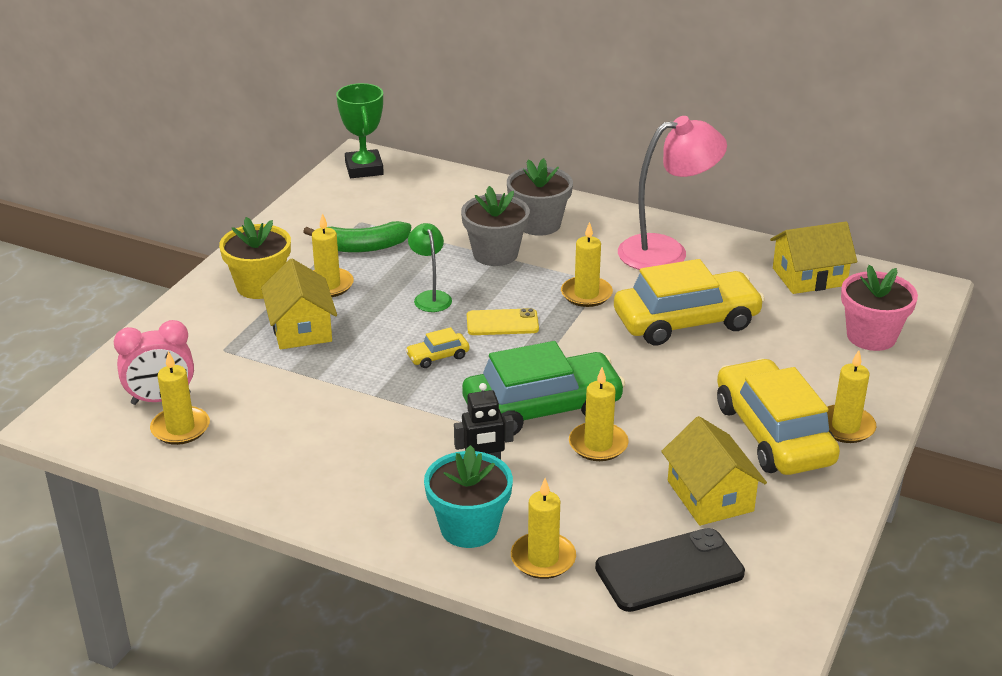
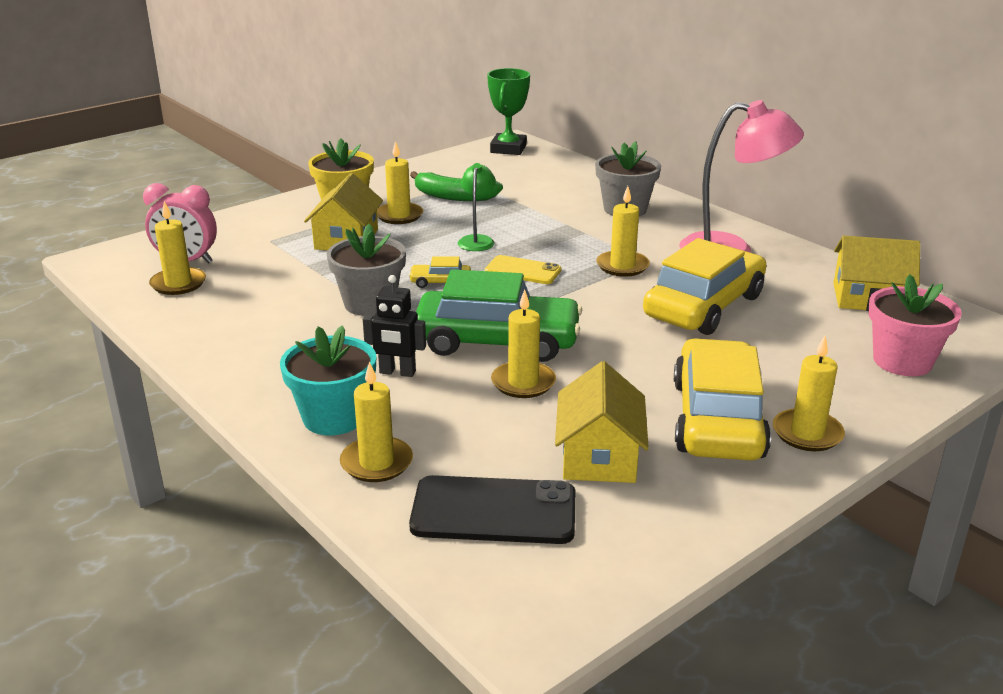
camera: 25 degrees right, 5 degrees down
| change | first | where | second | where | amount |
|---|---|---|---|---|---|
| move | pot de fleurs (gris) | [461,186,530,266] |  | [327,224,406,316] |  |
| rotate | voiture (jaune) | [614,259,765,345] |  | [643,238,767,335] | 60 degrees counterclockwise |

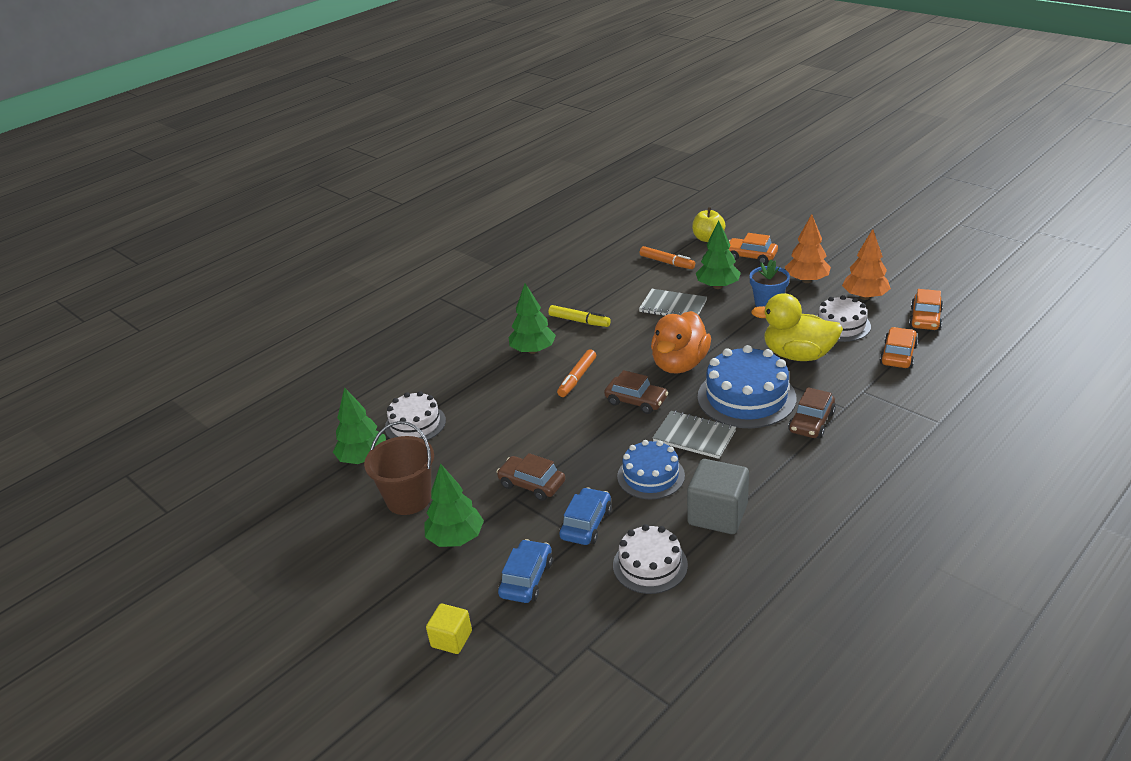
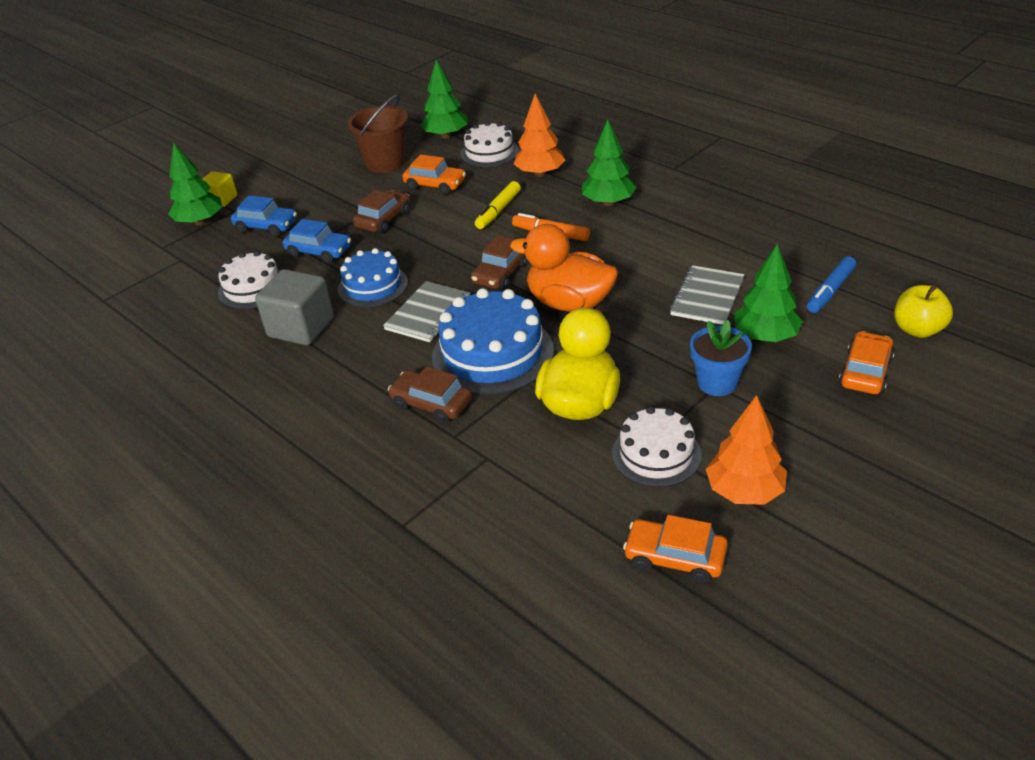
camera: 90 degrees right, 5 degrees up
| change | first | where | second | where | amount |
|---|---|---|---|---|---|
| move | arbre (vert) | [424,463,484,547] |  | [168,142,222,225] |  |
| move | voiture (orange) | [880,327,918,368] |  | [402,154,466,195] |  |
| move | feutre (jaune) | [548,305,611,327] |  | [475,181,521,229] |  |
| move | arbre (orange) | [785,214,831,283] |  | [514,94,565,177] |  |
| recolor | feutre (orange) | [640,246,695,269] | feutre (bleu) | [807,256,856,313] |  |

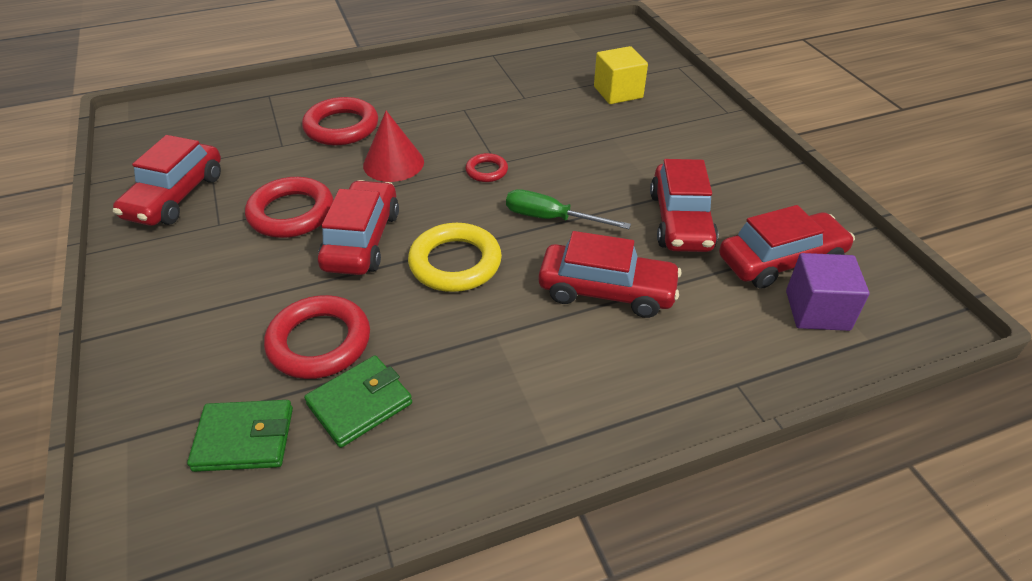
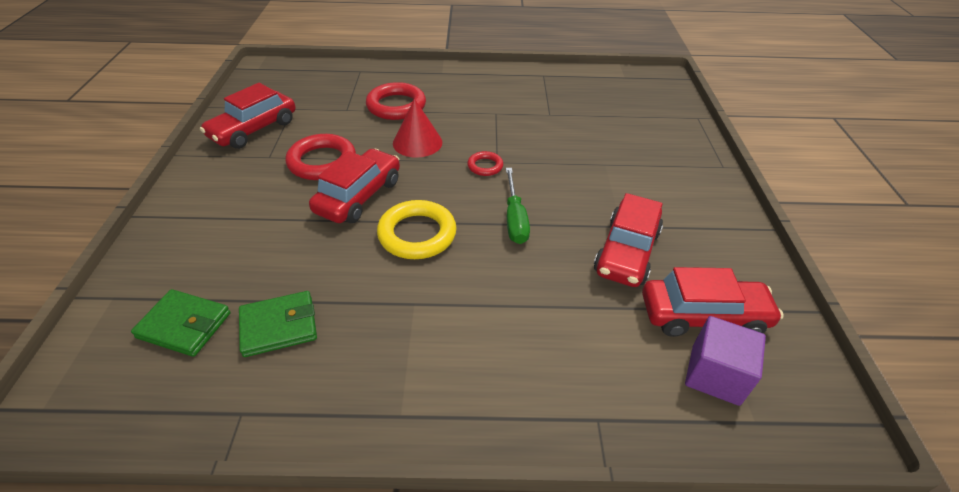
camera: 20 degrees right, 0 degrees up
| change | first | where | second | where | amount |
|---|---|---|---|---|---|
| rotate | tournevis (vert) | [506,189,631,229] |  | [506,168,530,244] | 135 degrees counterclockwise |
| delete | anneau (rouge) | [264,295,370,379] |  |  |  |
| delete | voiture (rouge) | [539,231,682,318] |  |  |  |
| delete | cube (jaune) | [594,46,648,104] |  |  |  |

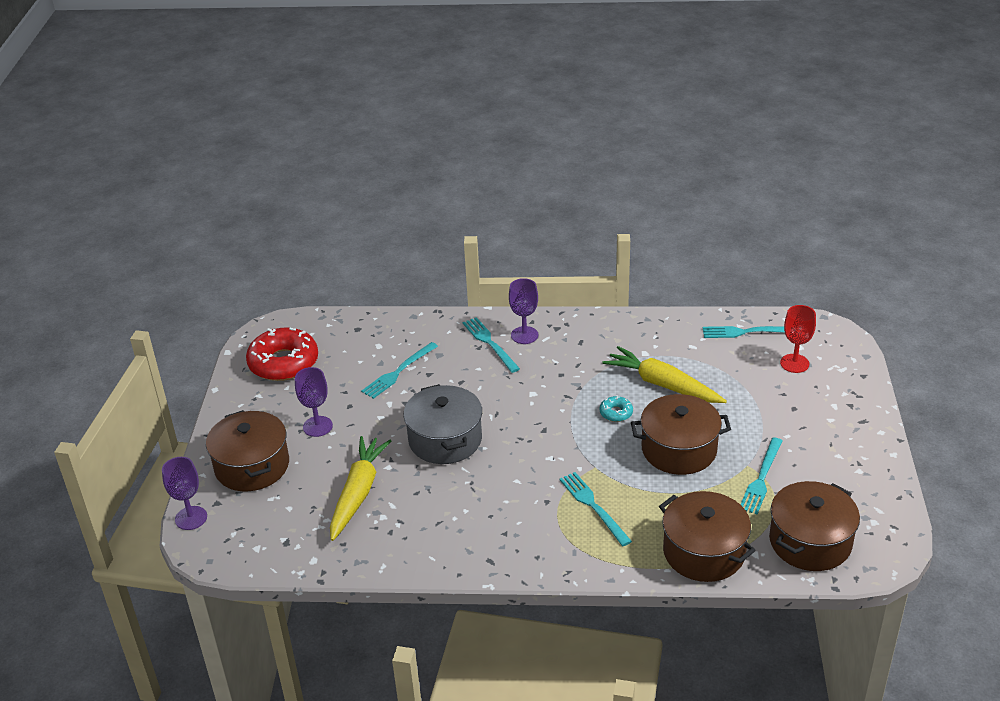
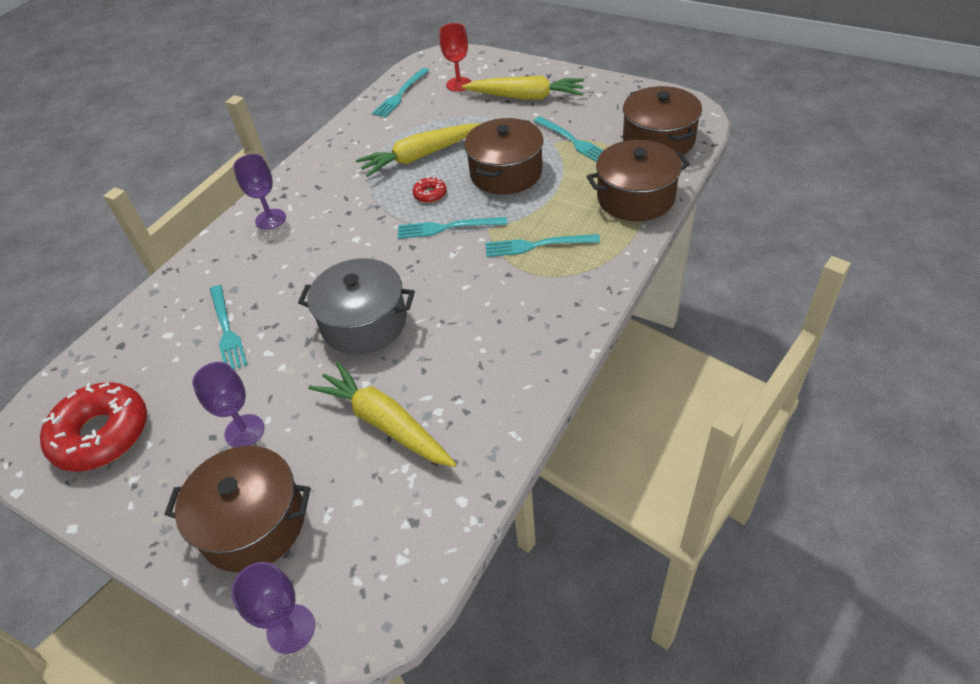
camera: 60 degrees left, 10 degrees up
| change | first | where | second | where | amount |
|---|---|---|---|---|---|
| move | fourchette (turquoise) | [462,317,520,373] |  | [398,217,507,239] |  |
| recolor | beignet (turquoise) | [600,395,633,422] | beignet (rouge) | [412,177,447,203] |  |
| insert |  |  | carotte (jaune) | [462,76,584,99] |  |

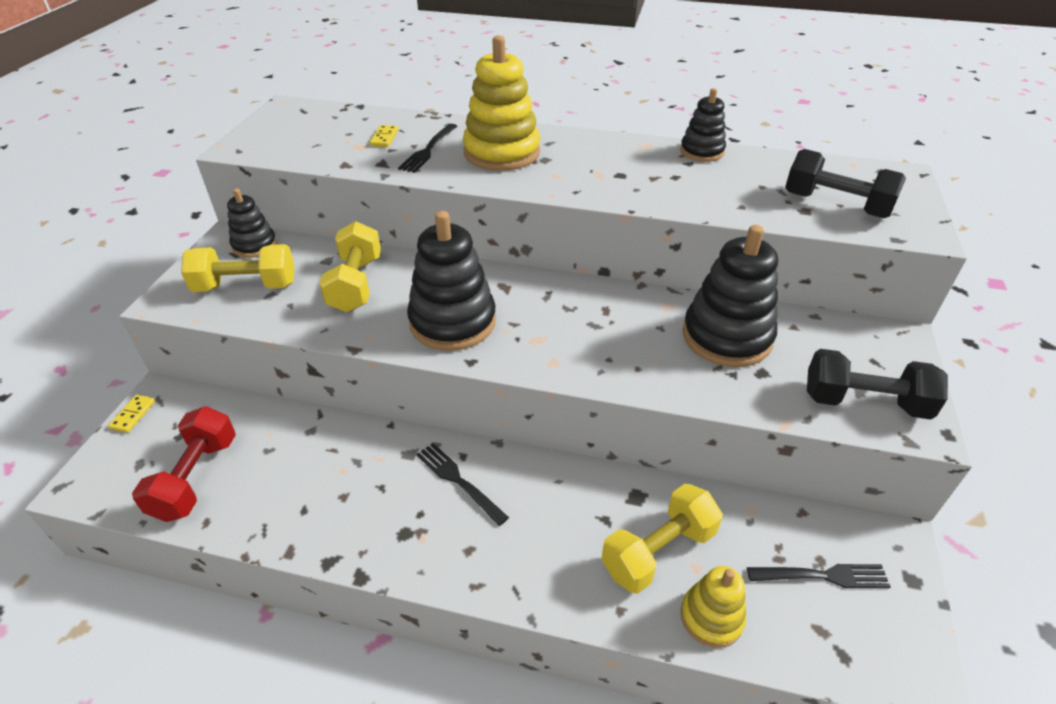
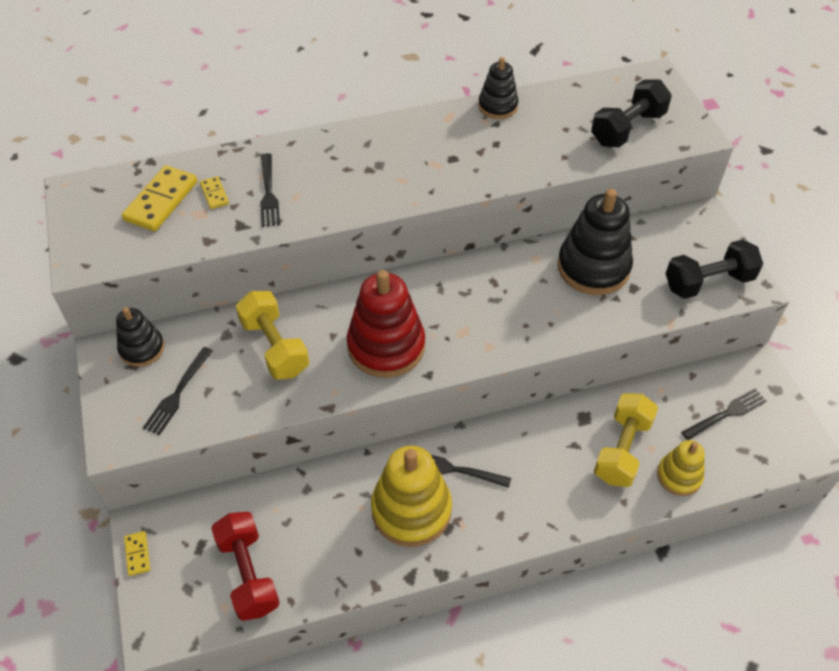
camera: 30 degrees left, 10 degrees up
| change | first | where | second | where | amount |
|---|---|---|---|---|---|
| insert |  |  | domino (jaune) | [122,165,197,231] |  |
| replace | haltère (jaune) | [181,244,294,292] | fourchette (noir) | [143,347,213,435] |  |
| recolor | jouet à empiler (noir) | [407,211,496,351] | jouet à empiler (rouge) | [347,270,425,378] |  |
| move | jouet à empiler (jaune) | [463,35,540,171] |  | [371,446,452,547] |  |
| rotate | haltère (noir) | [785,149,906,218] |  | [591,79,672,147] | 45 degrees counterclockwise |

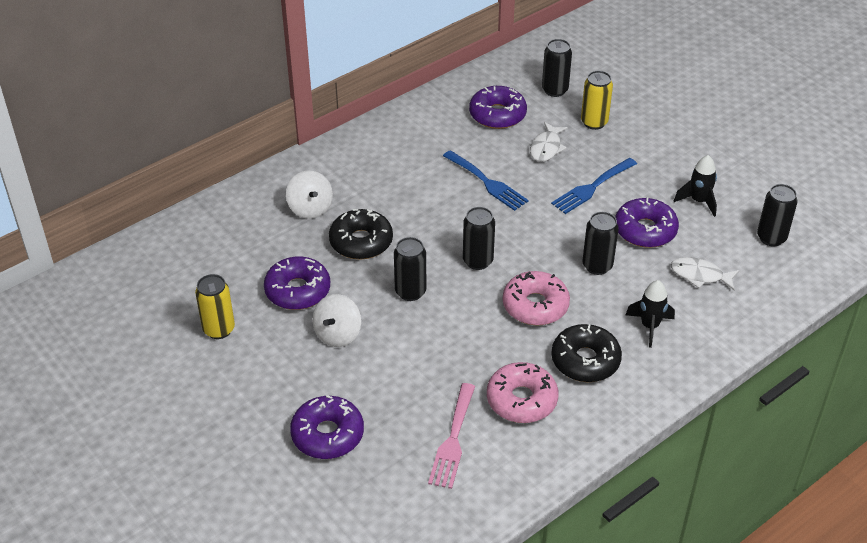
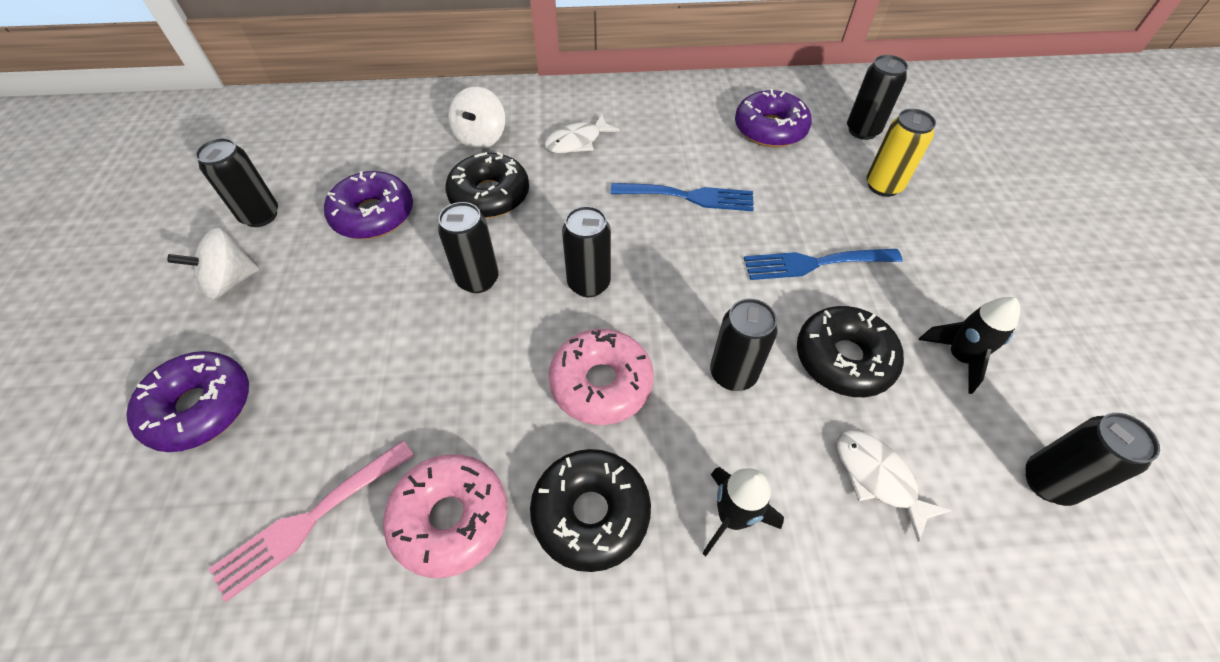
camera: 35 degrees right, 10 degrees up
| change | first | where | second | where | amount |
|---|---|---|---|---|---|
| move | toupie (blanc) | [312,294,361,347] |  | [167,227,259,300] |  |
| recolor | canette (jaune) | [195,274,235,339] | canette (noir) | [195,138,278,227] |  |
| move | poisson (blanc) | [530,122,568,162] |  | [545,114,620,153] |  |
| rotate | fourchette (bleu) | [443,150,529,211] |  | [610,183,754,211] | 75 degrees counterclockwise |
| recolor | beignet (violet) | [615,198,679,248] | beignet (noir) | [797,306,904,397] |  |

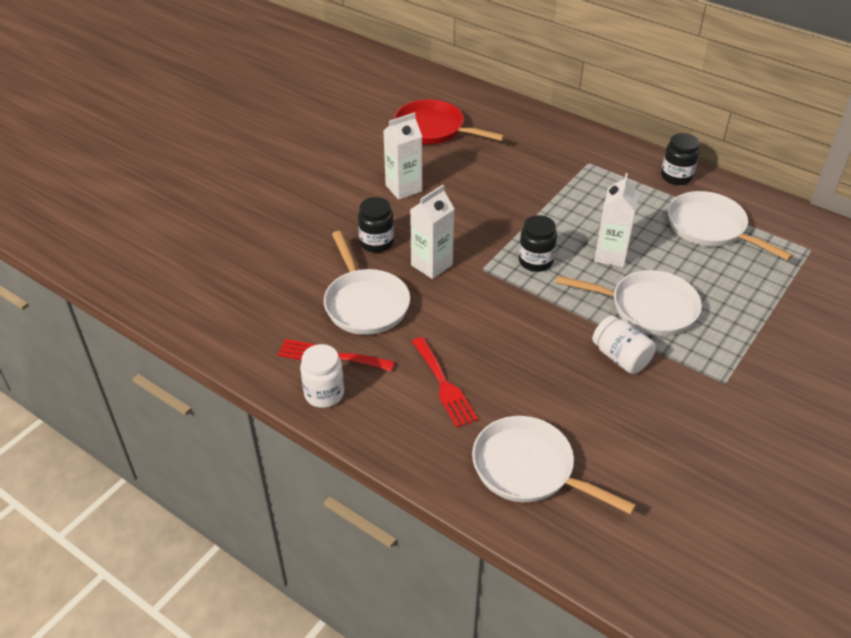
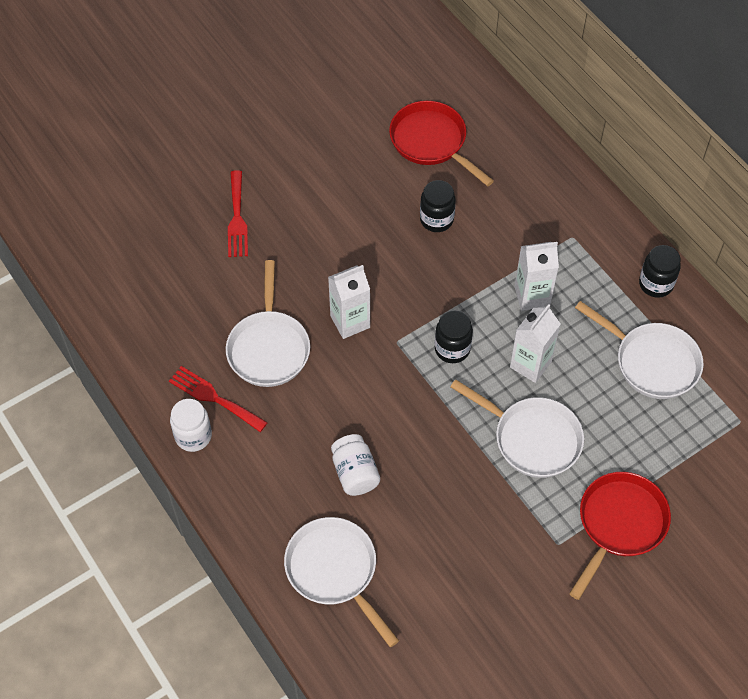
camera: 20 degrees right, 15 degrees up
| change | first | where | second | where | amount |
|---|---|---|---|---|---|
| move | fourchette (rouge) | [412,337,478,428] |  | [228,170,248,257] |  |
| move | bocal (blanc) | [592,315,656,374] |  | [331,434,380,496] |  |
| move | bocal (noir) | [358,197,394,253] |  | [420,180,456,232] |  |
| move | brique de lait (blanc) | [383,112,422,200] |  | [514,242,559,311] |  |
| insert |  |  | poêle (rouge) | [569,472,671,600] |  |
| rotate | poêle (blanc) | [668,191,793,261] |  | [575,301,704,399] | 150 degrees clockwise |

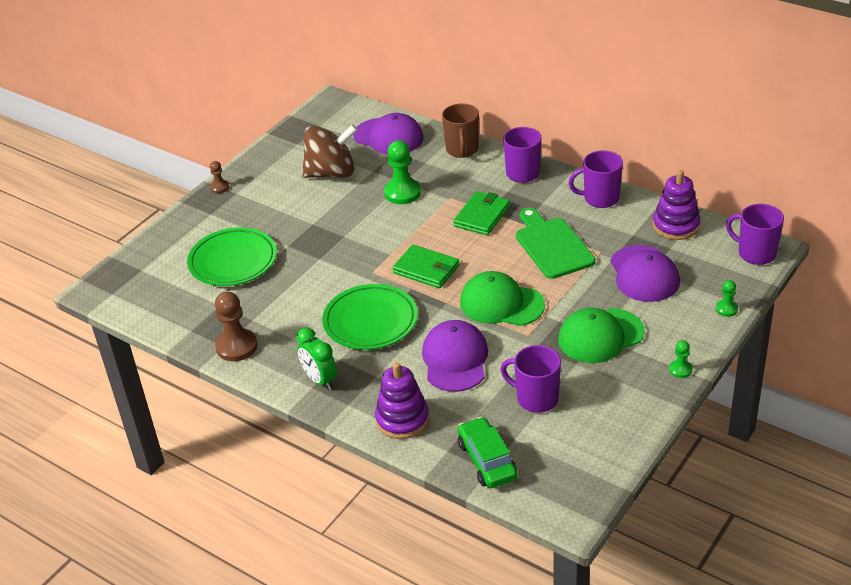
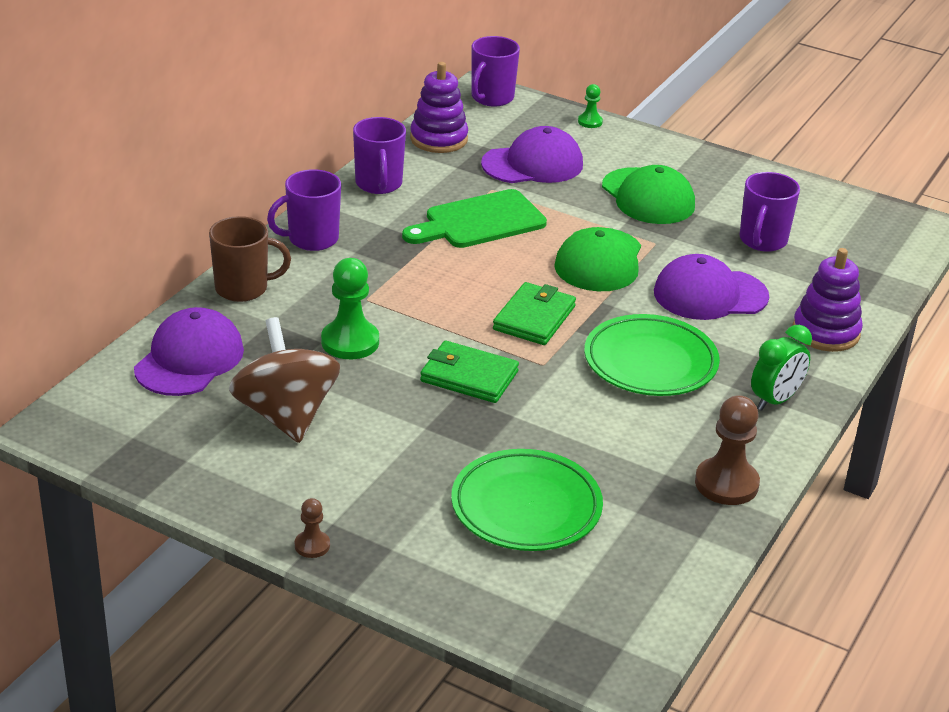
camera: 100 degrees left, 5 degrees down
| change | first | where | second | where | amount |
|---|---|---|---|---|---|
| move | portefeuille (vert) | [453,191,510,235] |  | [420,341,519,403] |  |
| delete | voiture (vert) | [457,417,518,488] |  |  |  |
| delete | pion (vert) | [669,340,692,378] |  |  |  |

